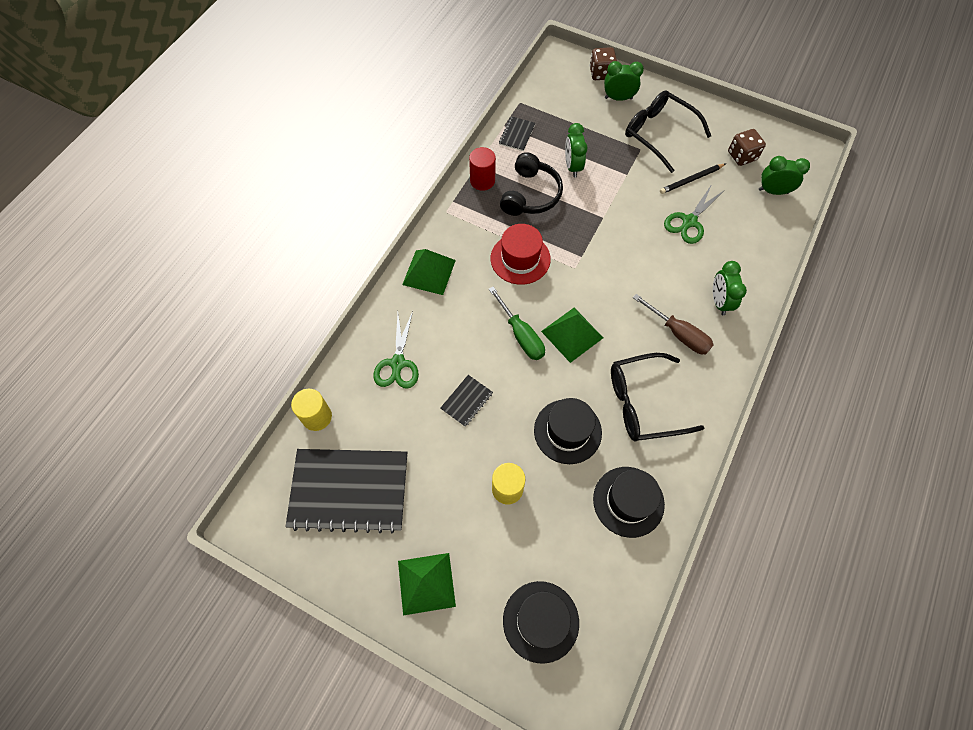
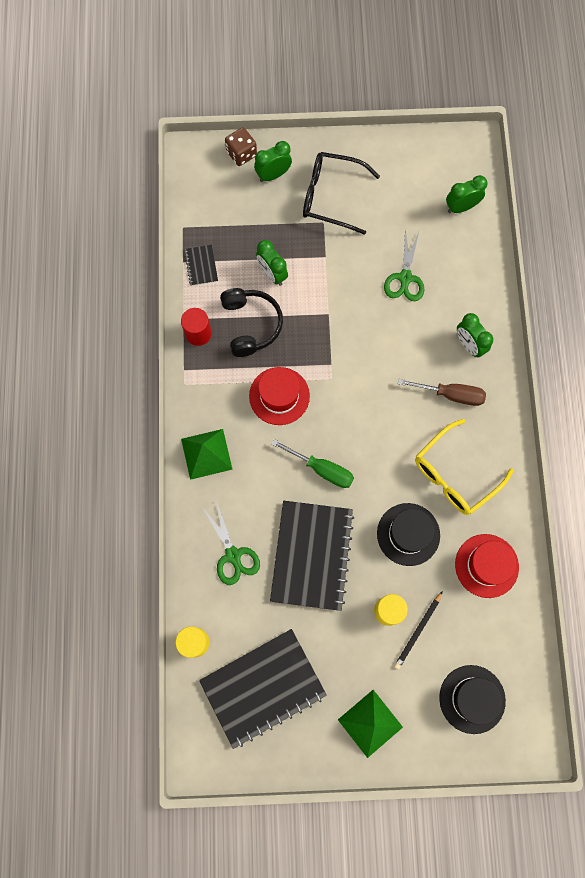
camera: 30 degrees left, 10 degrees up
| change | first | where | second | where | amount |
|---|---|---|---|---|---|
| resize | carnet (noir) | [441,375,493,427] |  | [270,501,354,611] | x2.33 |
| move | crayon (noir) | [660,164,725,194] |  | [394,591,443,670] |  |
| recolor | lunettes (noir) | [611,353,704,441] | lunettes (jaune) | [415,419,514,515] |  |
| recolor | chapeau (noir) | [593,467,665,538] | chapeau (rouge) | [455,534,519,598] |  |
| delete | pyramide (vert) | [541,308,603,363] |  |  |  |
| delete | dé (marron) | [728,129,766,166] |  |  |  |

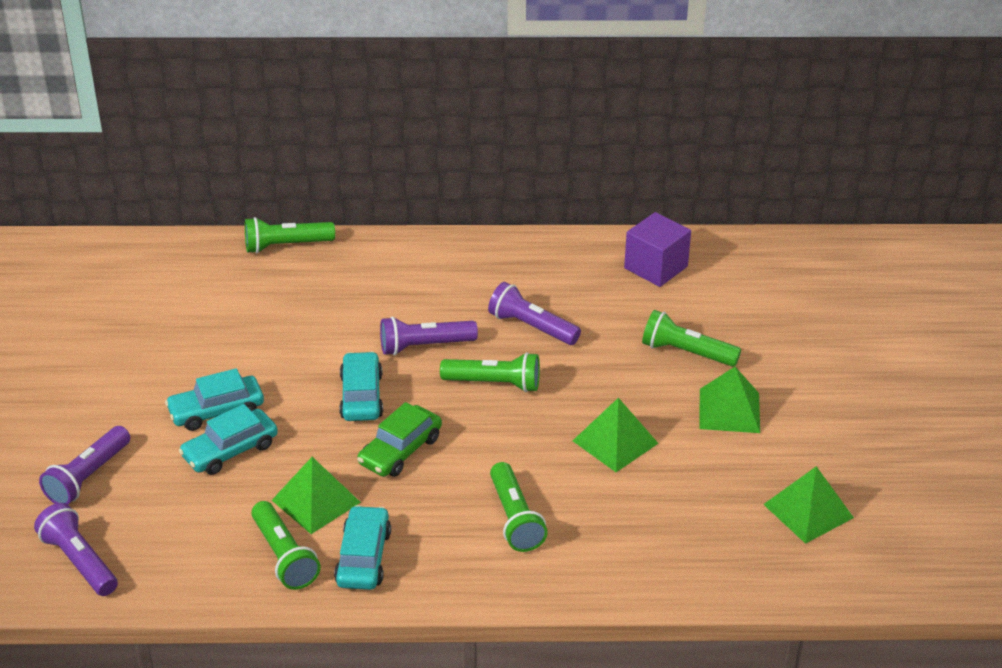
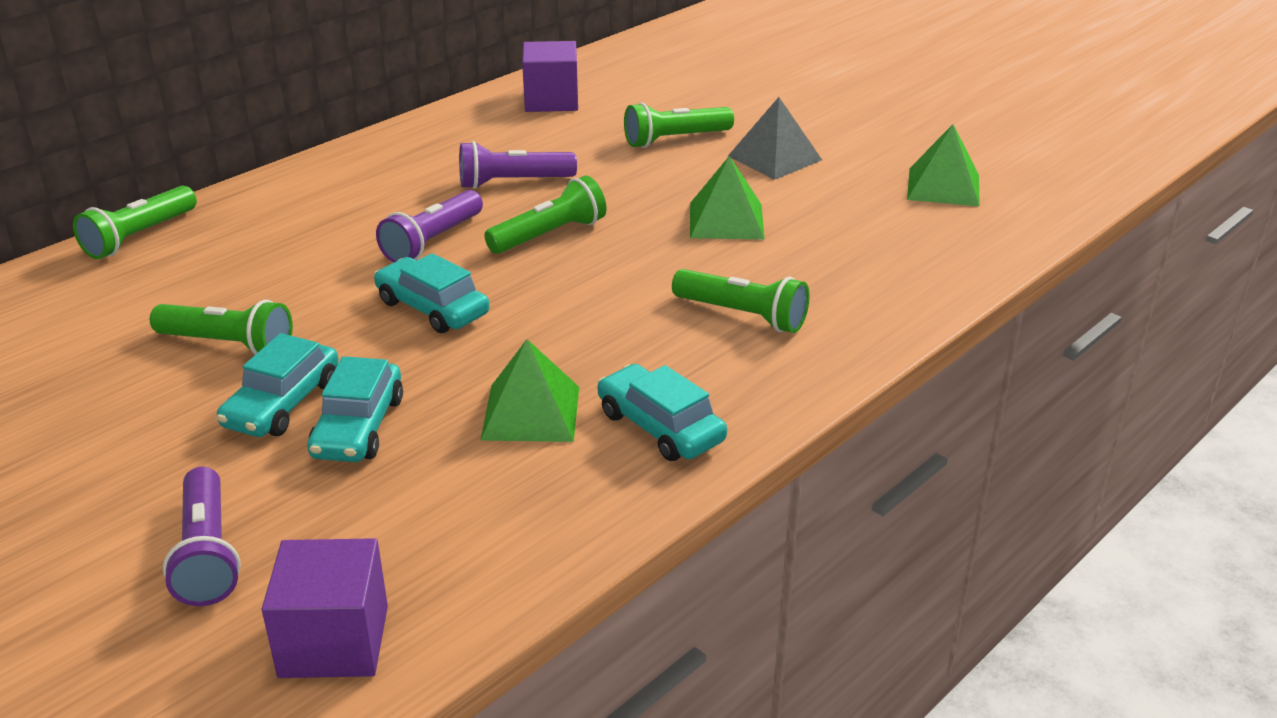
camera: 45 degrees left, 5 degrees down
| change | first | where | second | where | amount |
|---|---|---|---|---|---|
| move | lampe de poche (vert) | [251,501,321,590] |  | [150,300,293,355] |  |
| replace | lampe de poche (violet) | [34,503,118,596] | cube (violet) | [262,538,388,678] |  |
| recolor | pyramide (vert) | [699,367,760,433] | pyramide (gris) | [728,97,822,180] |  |
| delete | voiture (vert) | [357,402,442,477] |  |  |  |

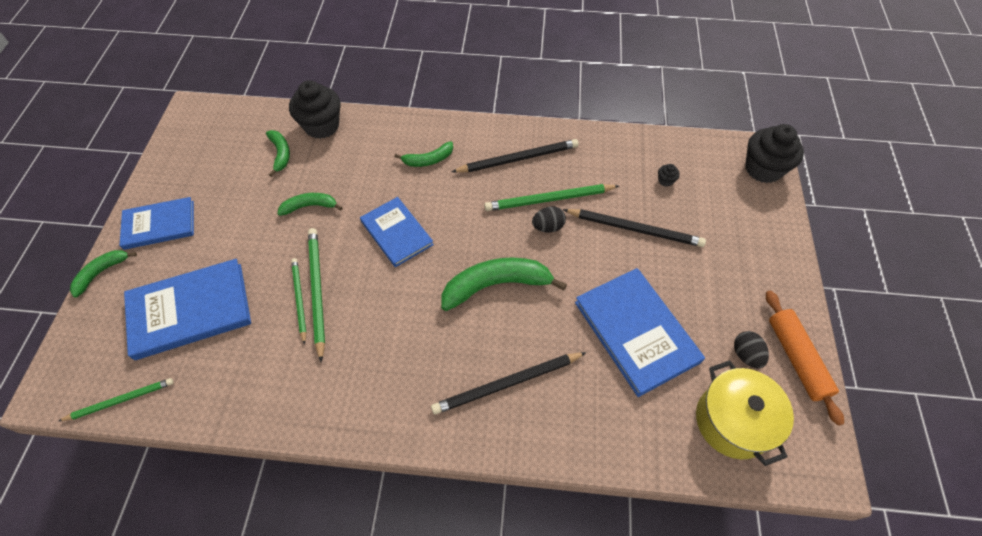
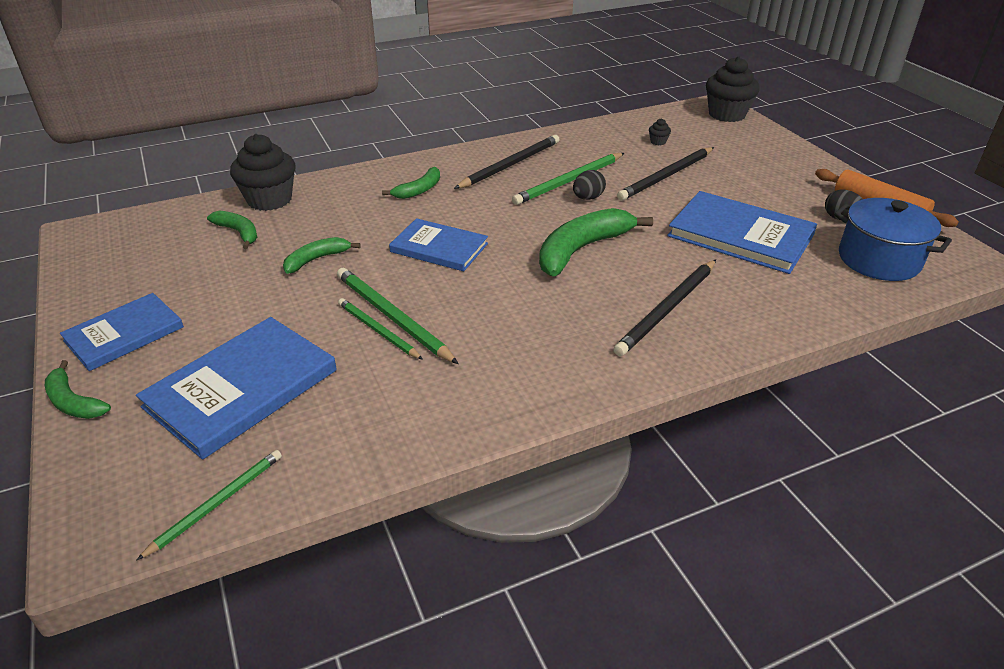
camera: 30 degrees left, 20 degrees down
| change | first | where | second | where | amount |
|---|---|---|---|---|---|
| rotate | banane (vert) | [70,250,137,298] |  | [45,360,111,419] | 60 degrees counterclockwise |
| rotate | crayon (noir) | [563,209,706,247] |  | [617,147,714,201] | 150 degrees clockwise |
| recolor | marmite (jaune) | [696,360,794,466] | marmite (bleu) | [834,198,952,281] |  |

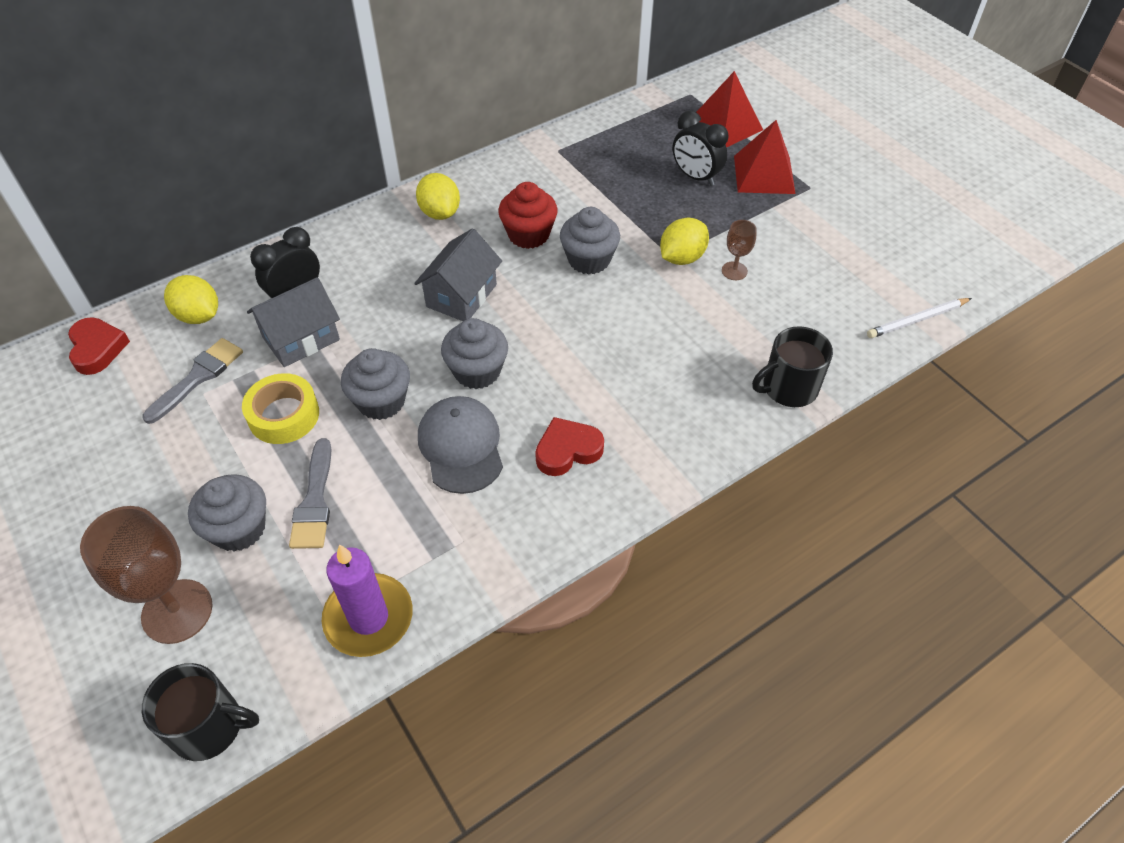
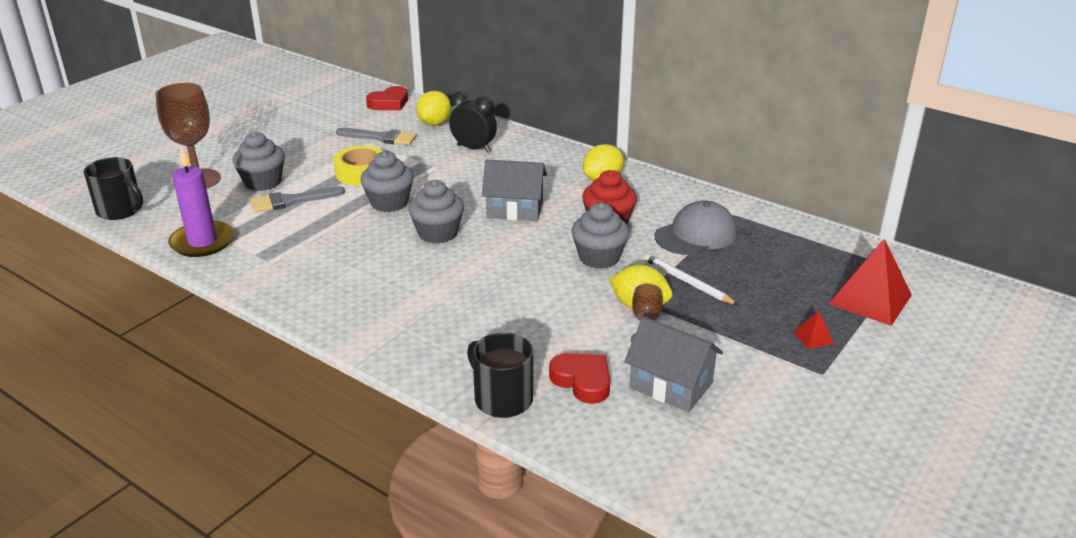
camera: 70 degrees right, 20 degrees down
| change | first | where | second | where | amount |
|---|---|---|---|---|---|
| rotate | tasse (noir) | [142,663,259,761] |  | [84,157,143,220] | 45 degrees counterclockwise |
| move | cœur (rouge) | [535,417,604,476] |  | [549,353,610,404] |  |
| move | maison (gris) | [247,277,340,367] |  | [624,317,723,412] |  |
| move | crayon (blanc) | [867,298,972,338] |  | [644,254,738,305] |  |
| move | casquette (gris) | [418,396,503,494] |  | [655,200,737,255] |  |
| resize | pyramide (rouge) | [734,120,796,194] |  | [793,311,834,349] | x0.44 |
| delete | réveil (noir) | [673,111,728,186] |  |  |  |

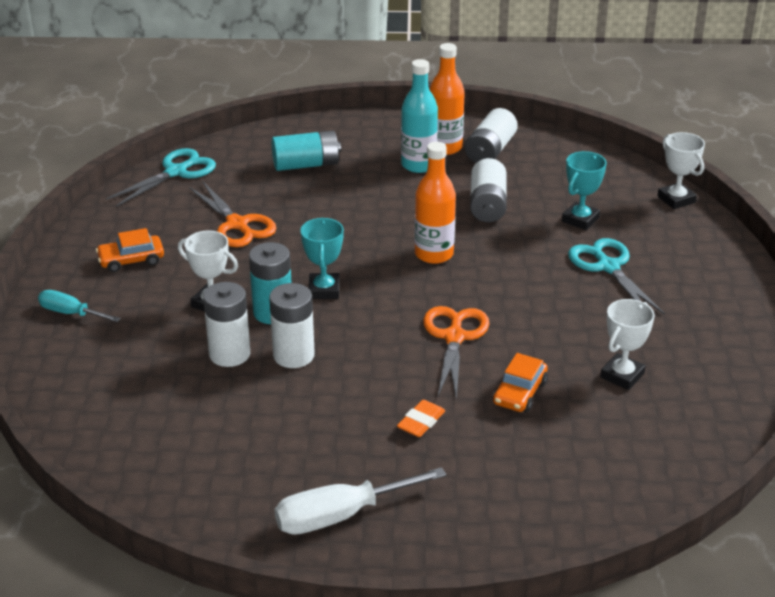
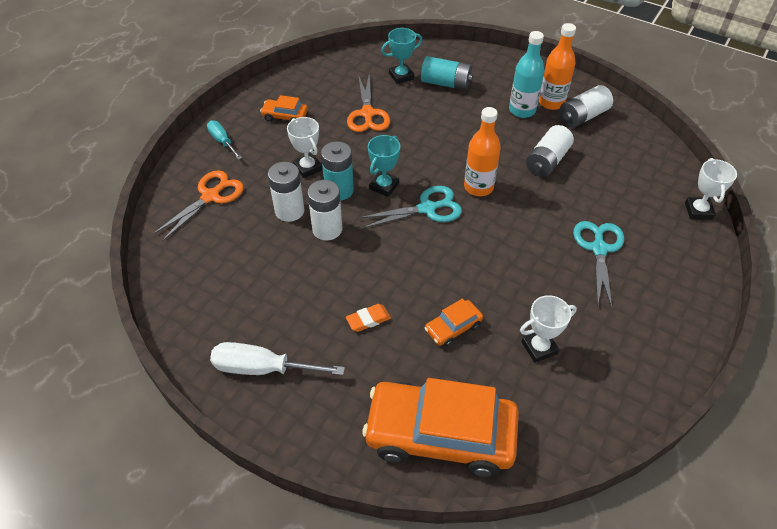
camera: 30 degrees right, 15 degrees up
| change | first | where | second | where | amount |
|---|---|---|---|---|---|
| move | ciseaux (orange) | [423,306,490,400] |  | [153,170,244,241] |  |
| move | ciseaux (turquoise) | [106,148,216,207] |  | [358,186,462,229] |  |
| insert |  |  | voiture (orange) | [362,378,519,477] |  |
| move | trophée (turquoise) | [562,151,607,230] |  | [381,28,422,84] |  |

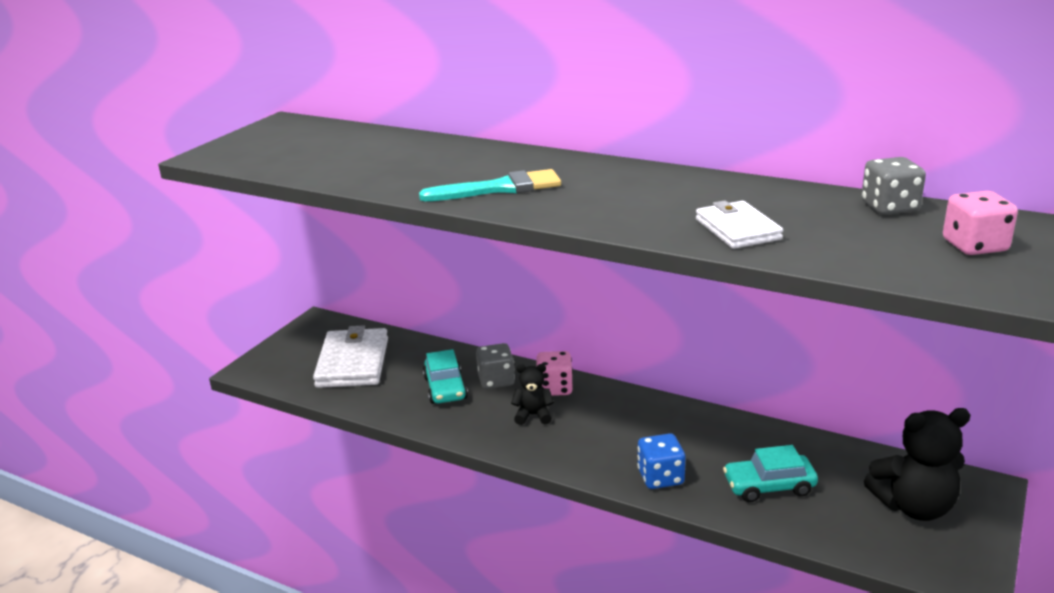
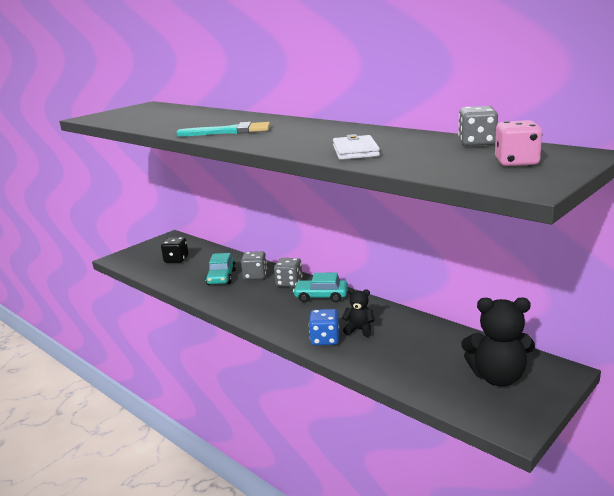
camera: 15 degrees right, 5 degrees down
| change | first | where | second | where | amount |
|---|---|---|---|---|---|
| replace | portefeuille (blanc) | [313,325,388,388] | dé (noir) | [161,237,188,263] |  |
| recolor | dé (rose) | [536,351,573,396] | dé (gris) | [274,258,303,287] |  |
| move | voiture (turquoise) | [723,445,818,502] |  | [293,273,348,302] |  |
| move | ours en peluche (noir) | [511,364,554,425] |  | [342,288,375,337] |  |

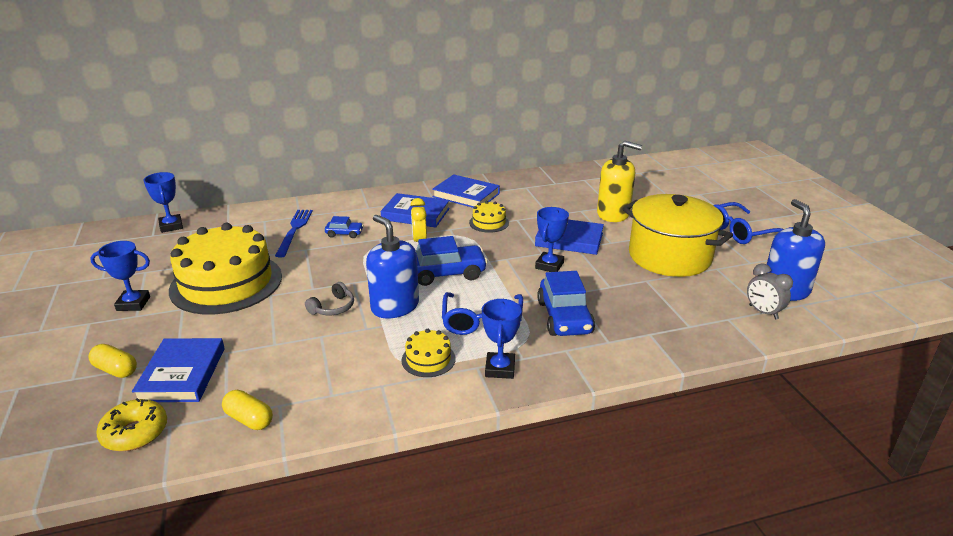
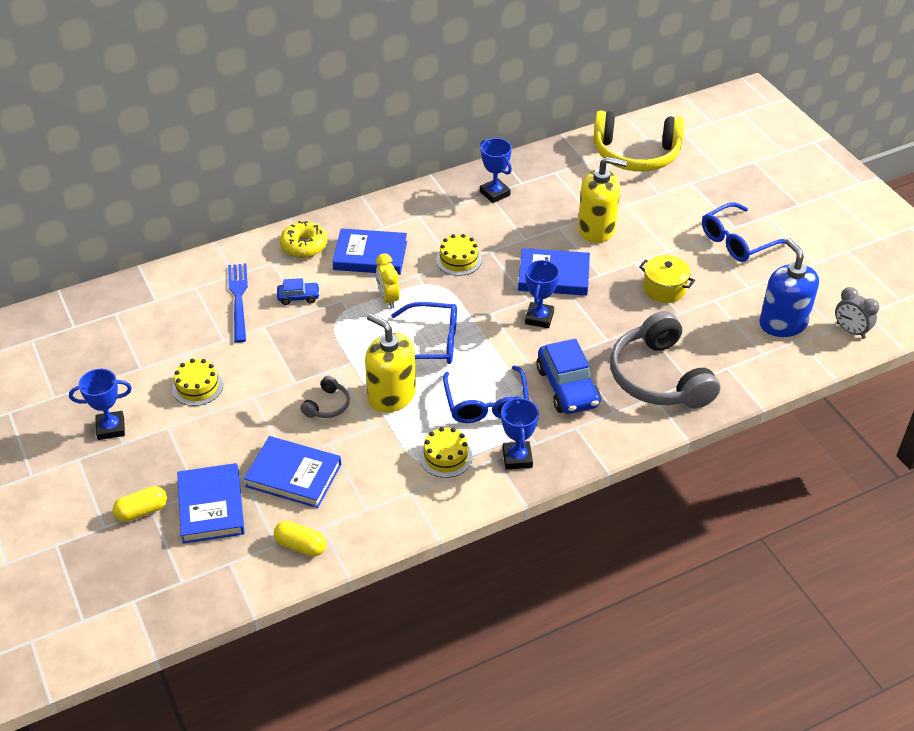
camera: 10 degrees left, 15 degrees up
| change | first | where | second | where | amount |
|---|---|---|---|---|---|
| rotate | gélule (jaune) | [88,344,137,378] |  | [113,486,167,522] | 45 degrees counterclockwise |
| resize | gâteau (jaune) | [169,223,282,315] |  | [172,359,223,406] | x0.43 |
| move | livre (bleu) | [432,174,500,208] |  | [244,436,341,508] |  |
| move | beignet (jaune) | [96,398,167,451] |  | [280,221,327,258] |  |
| recolor | distributeur de savon (bleu) | [366,215,419,318] | distributeur de savon (jaune) | [365,313,416,413] |  |
| replace | voiture (bleu) | [416,236,488,286] | lunettes (bleu) | [391,302,457,364] |  |
| move | trophée (bleu) | [143,172,183,233] |  | [480,138,512,203] |  |
| insert |  |  | casque audio (jaune) | [593,111,684,172] |  |
| insert |  |  | casque audio (gris) | [610,311,720,409] |  |
| resize | marmite (jaune) | [622,194,733,277] |  | [639,255,695,303] | x0.48 |
| move | réveil (gris) | [747,263,793,320] |  | [835,287,879,339] |  |

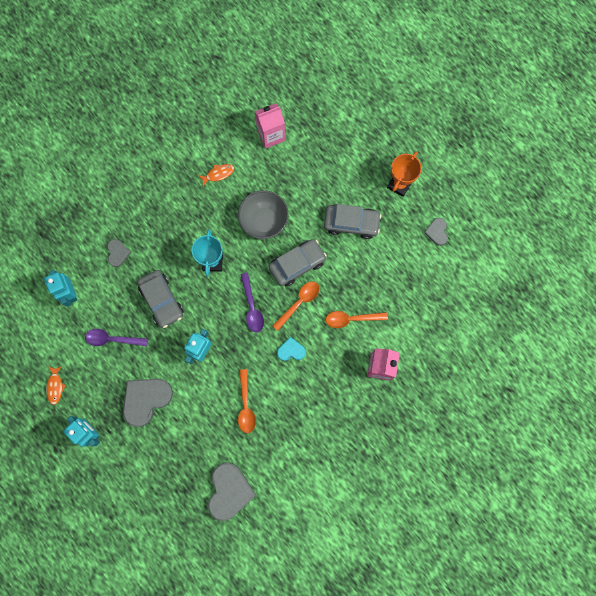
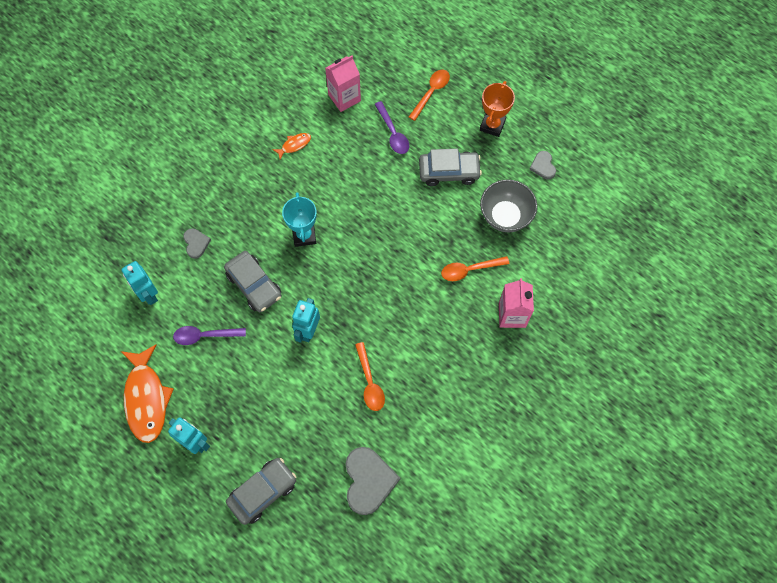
camera: 10 degrees left, 10 degrees down
| change | first | where | second | where | amount |
|---|---|---|---|---|---|
| resize | poisson (orange) | [46,366,66,405] |  | [121,344,174,443] | x2.21 |
| move | voiture (gris) | [268,239,327,286] |  | [226,458,296,525] |  |
| move | cuillère (violet) | [241,273,264,332] |  | [375,101,409,154] |  |
| move | cuillère (orange) | [272,282,319,331] |  | [409,70,450,121] |  |
| move | bol (gris) | [238,190,289,239] |  | [480,180,537,232] |  |
| delete | cœur (gris) | [123,379,173,427] |  |  |  |
| delete | cœur (turquoise) | [277,337,306,361] |  |  |  |

